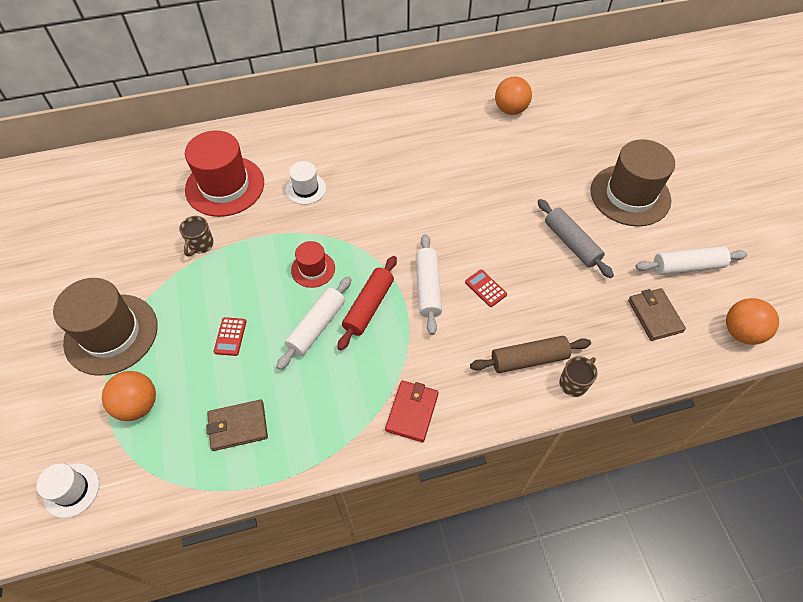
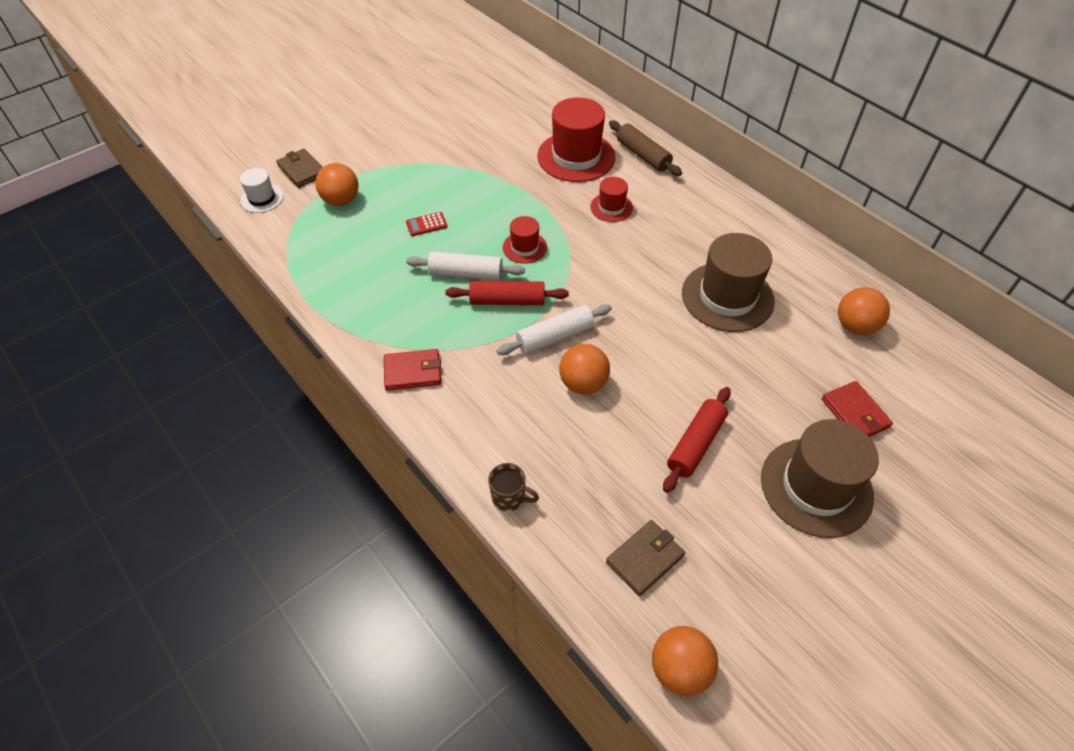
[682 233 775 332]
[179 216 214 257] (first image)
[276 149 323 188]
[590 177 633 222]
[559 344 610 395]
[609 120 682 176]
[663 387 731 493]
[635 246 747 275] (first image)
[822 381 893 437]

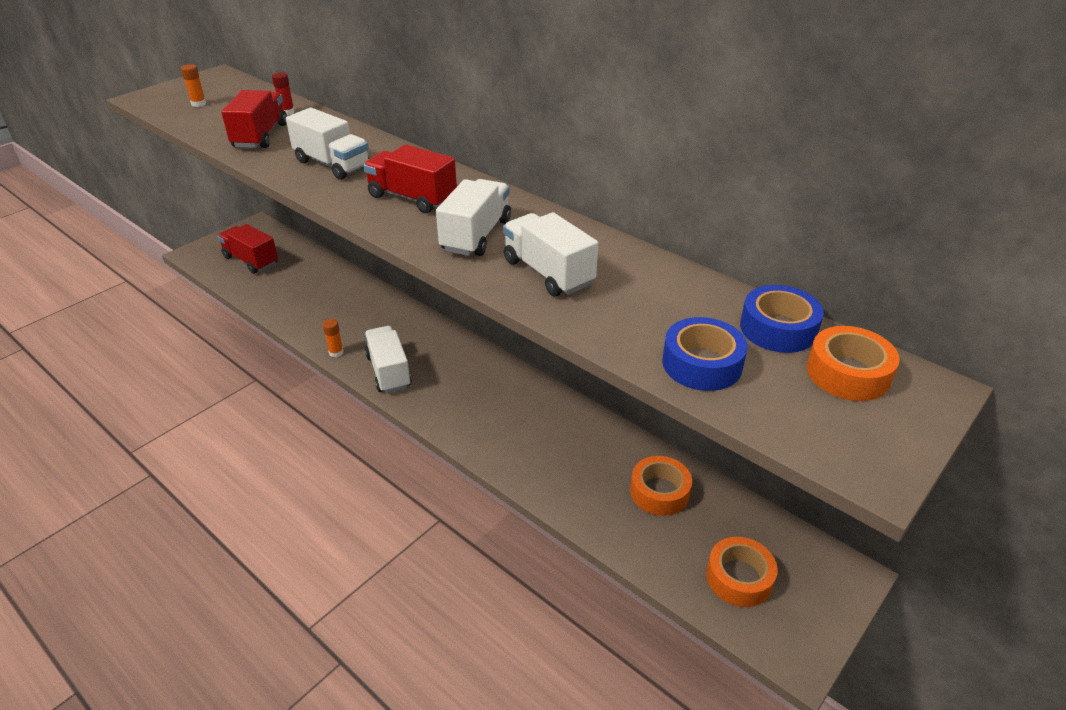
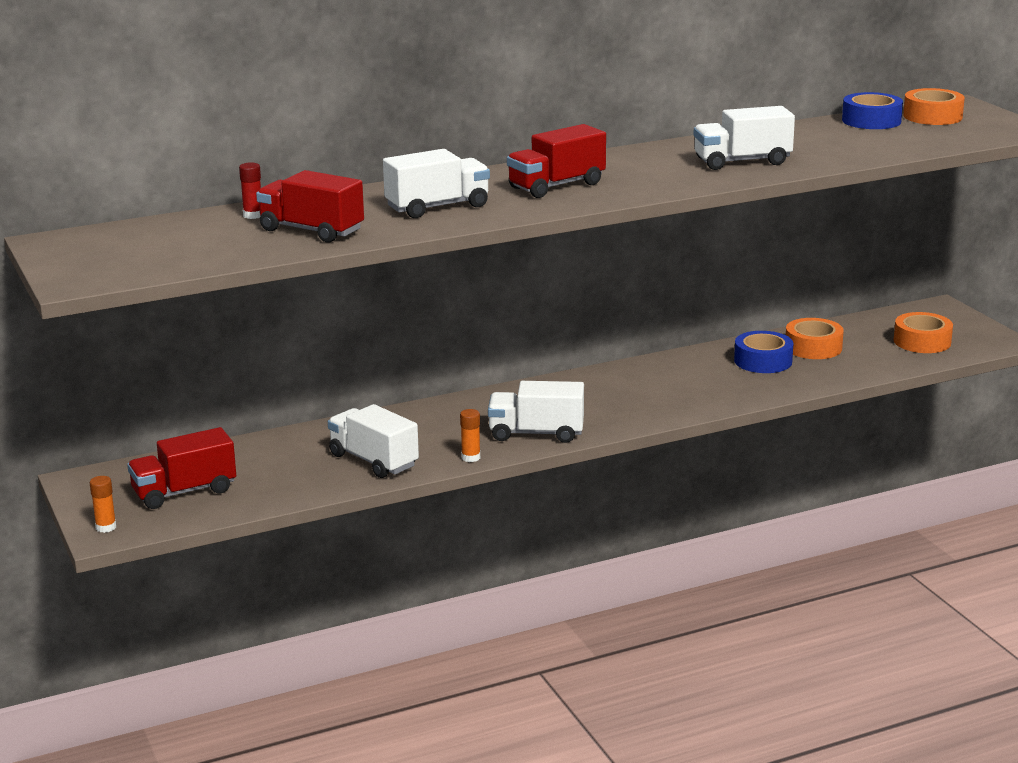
[90 476 116 533]
[328 404 419 478]
[734 331 793 373]

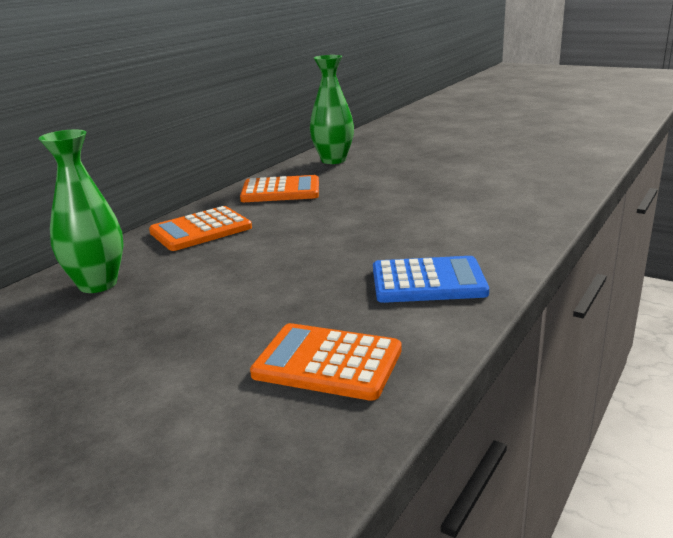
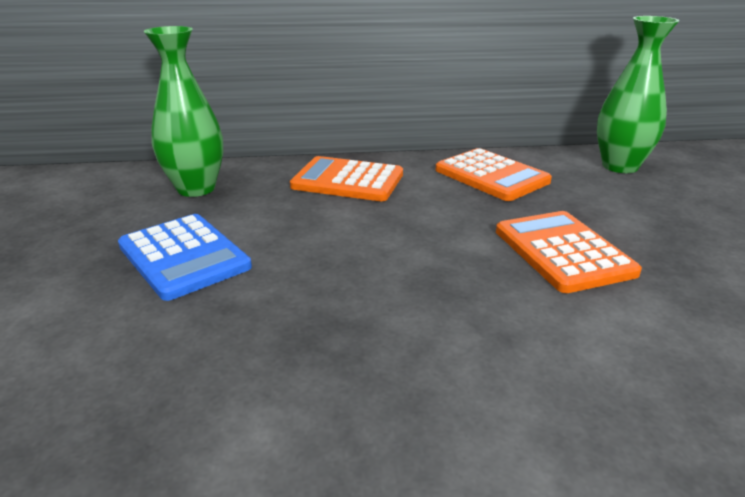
[496 211 642 293]
[118 214 252 301]

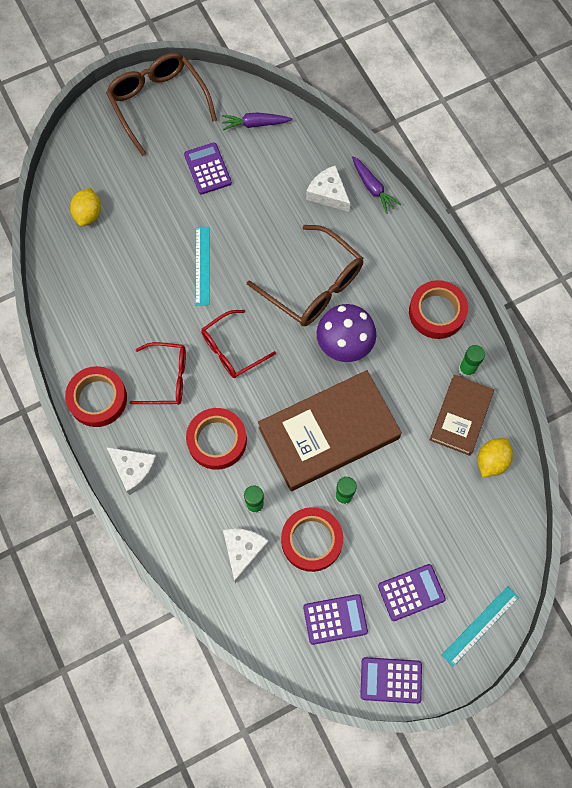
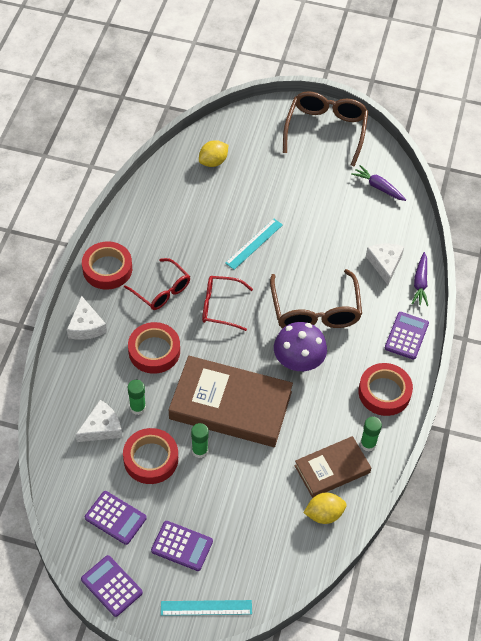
[385 312 429 360]

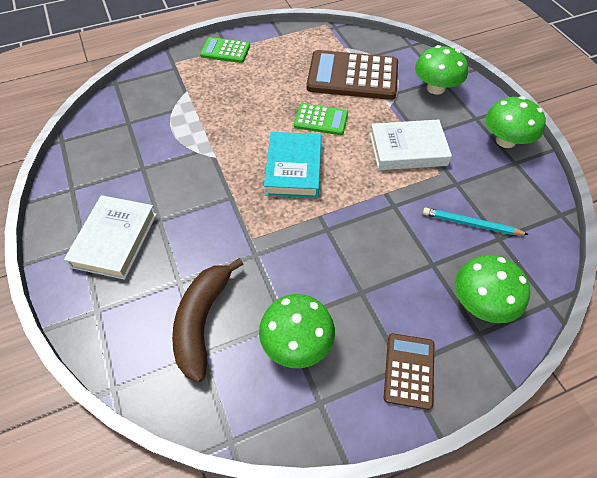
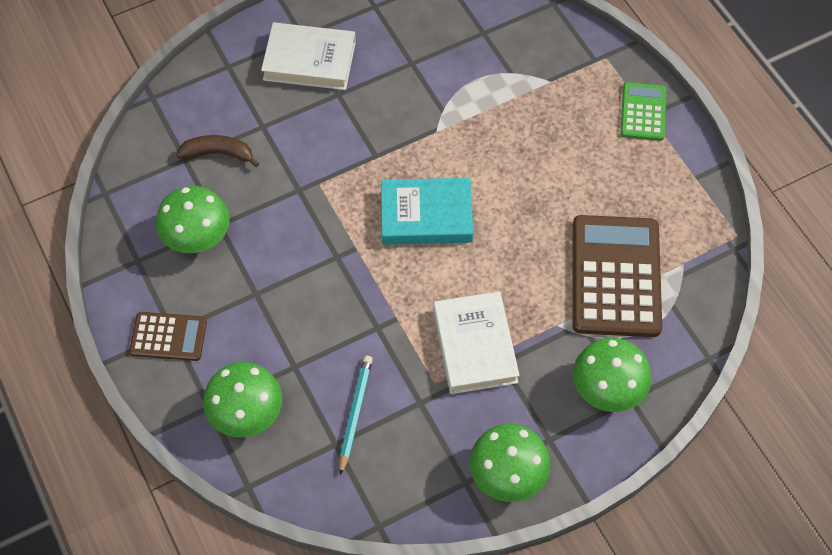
[176 135 259 167]
[294 103 348 135] (first image)

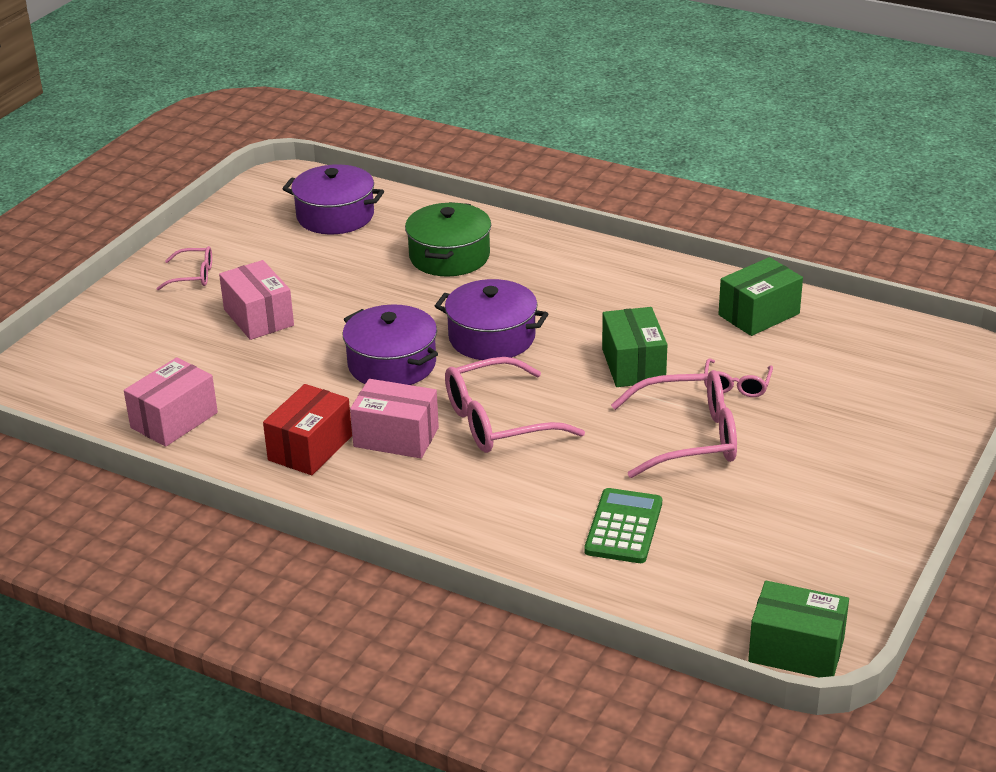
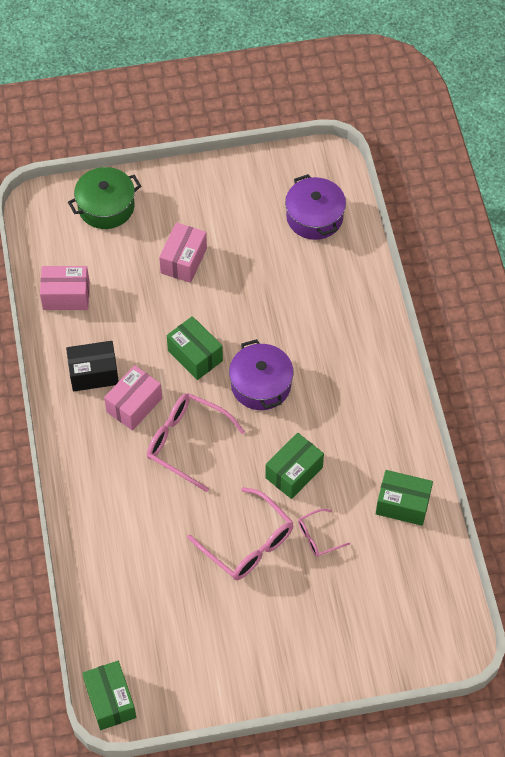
[156 246 212 290] (first image)
[66 341 119 391]
[167 316 223 380]
[104 365 162 431]
[68 167 141 229]
[584 488 662 563] (first image)

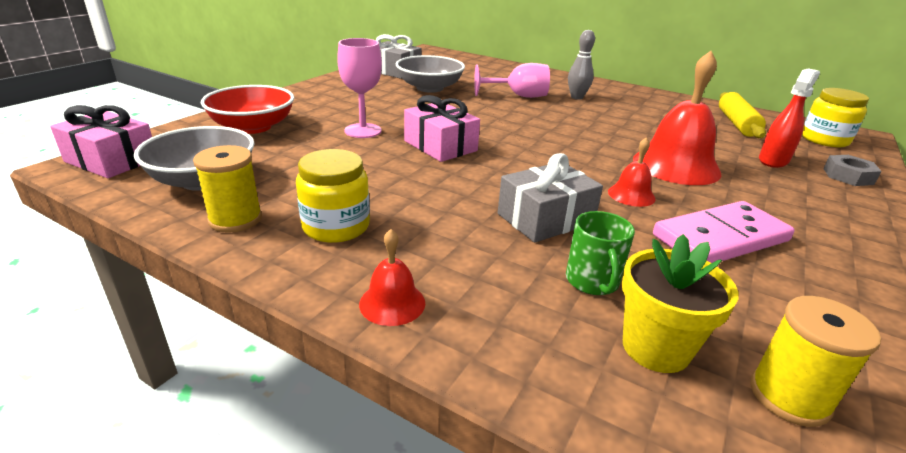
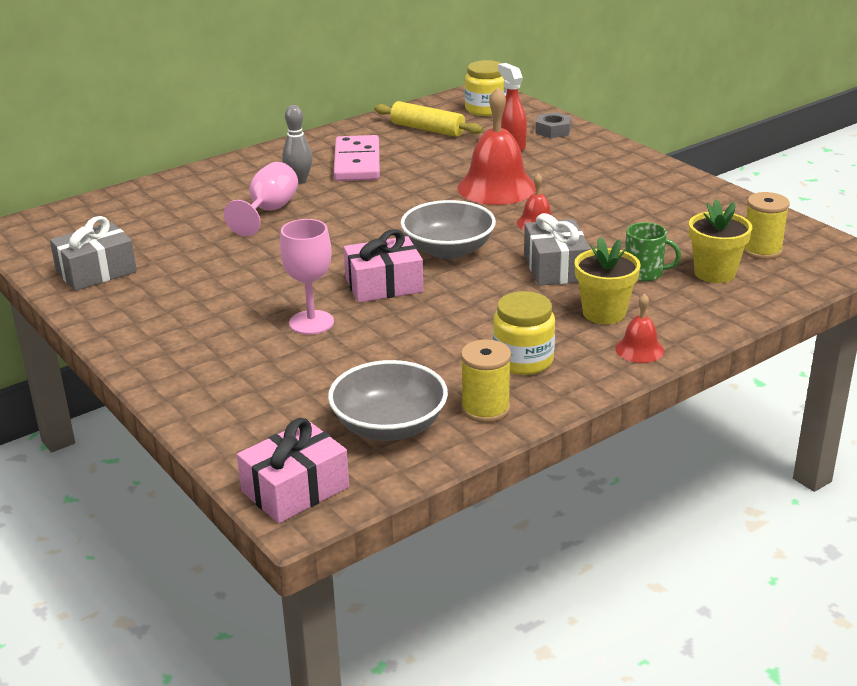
[201 85 294 134] (first image)
[401 200 496 259]
[334 135 380 181]
[575 237 640 324]

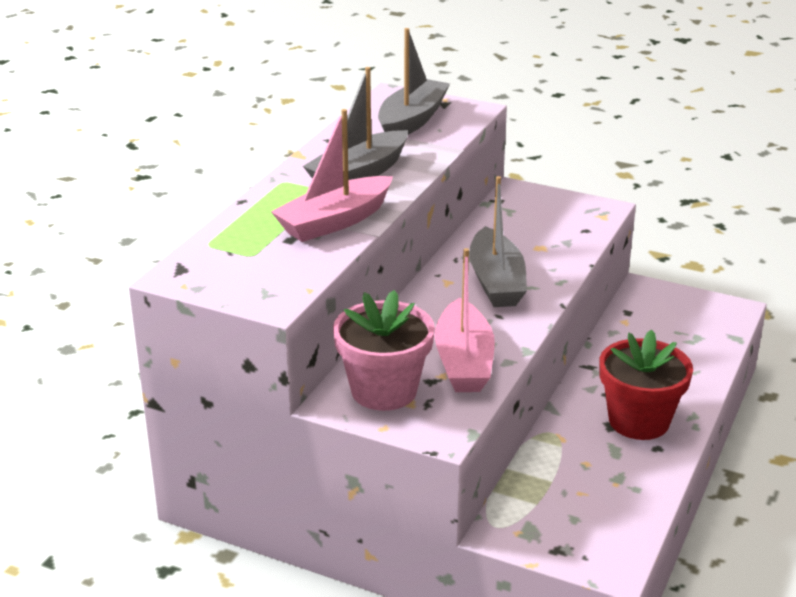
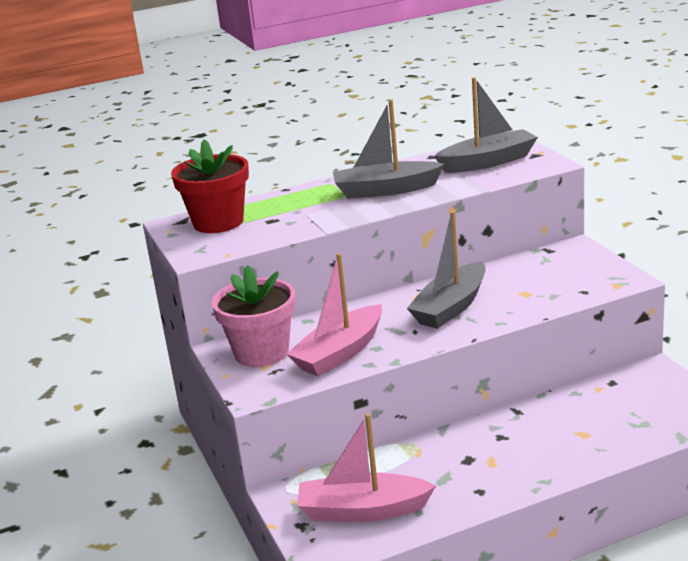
[297 414 436 522]
[171 139 249 233]

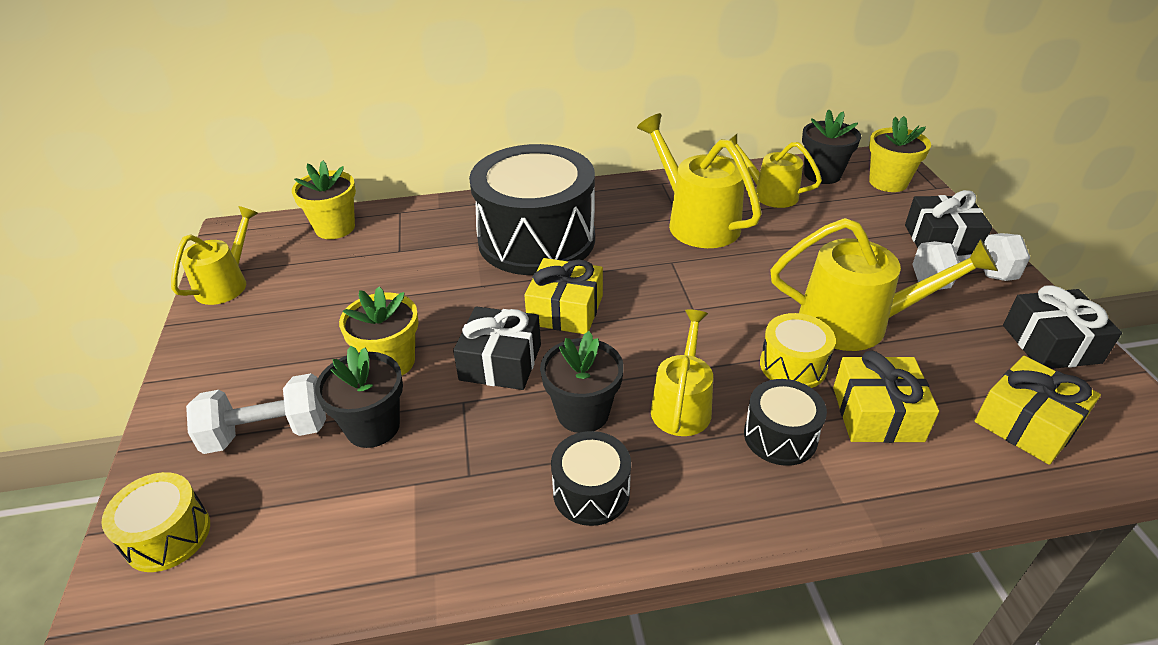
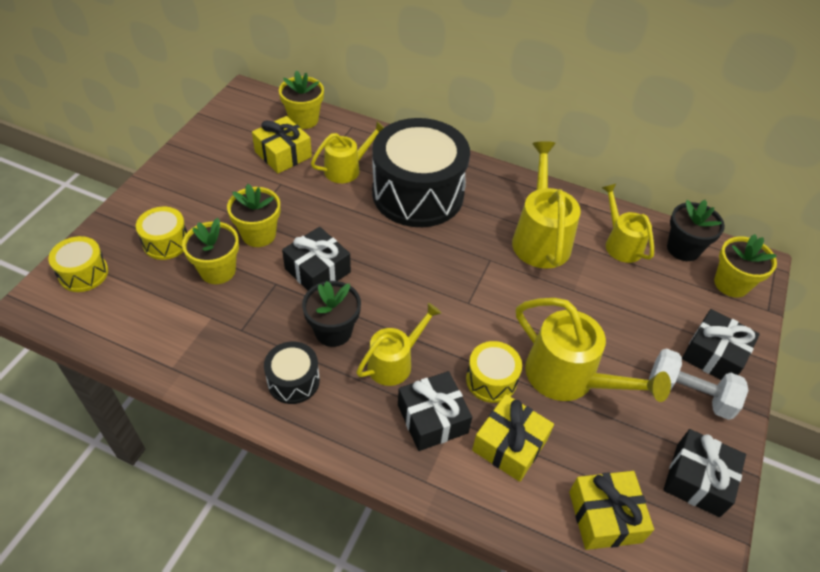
[311 121 384 183]
[136 207 187 260]
[182 218 239 284]
[252 116 312 174]
[398 371 472 451]

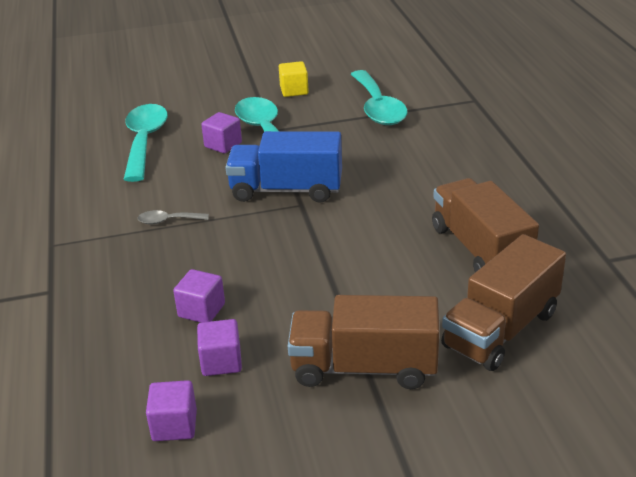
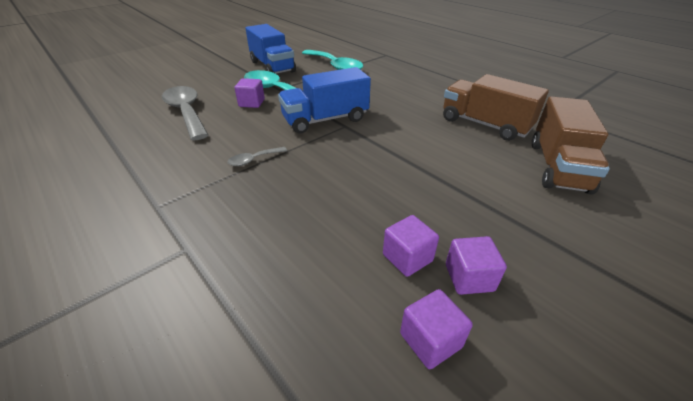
[162 86 208 140]
[446 236 507 295]
[245 24 296 74]
[288 295 440 389] (first image)

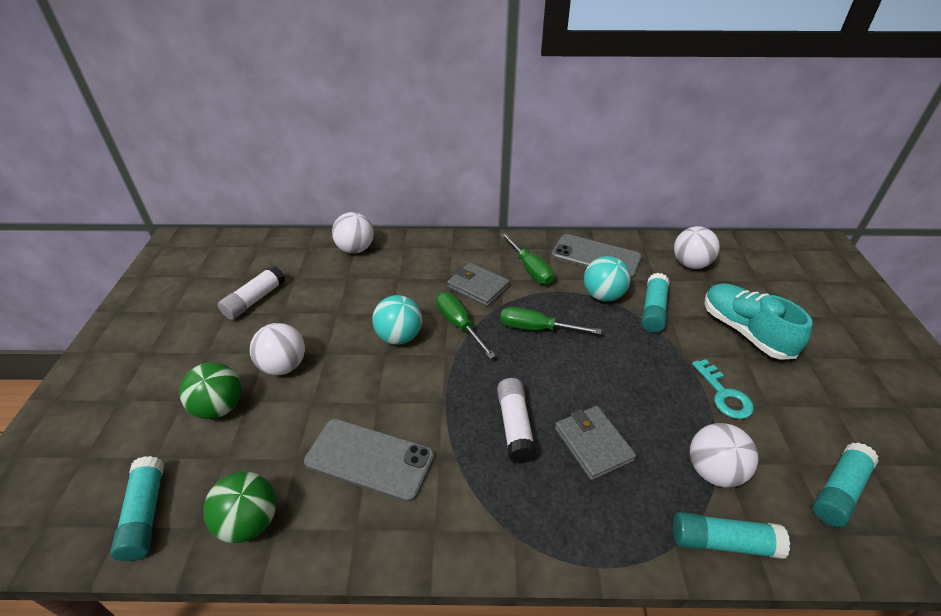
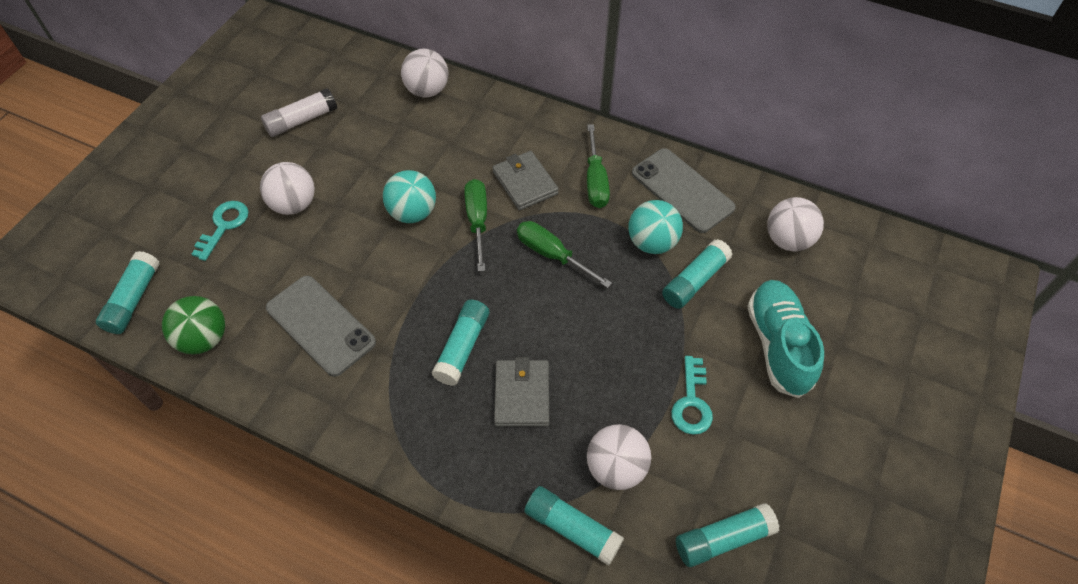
[192 201 249 261]
[432 300 490 386]

